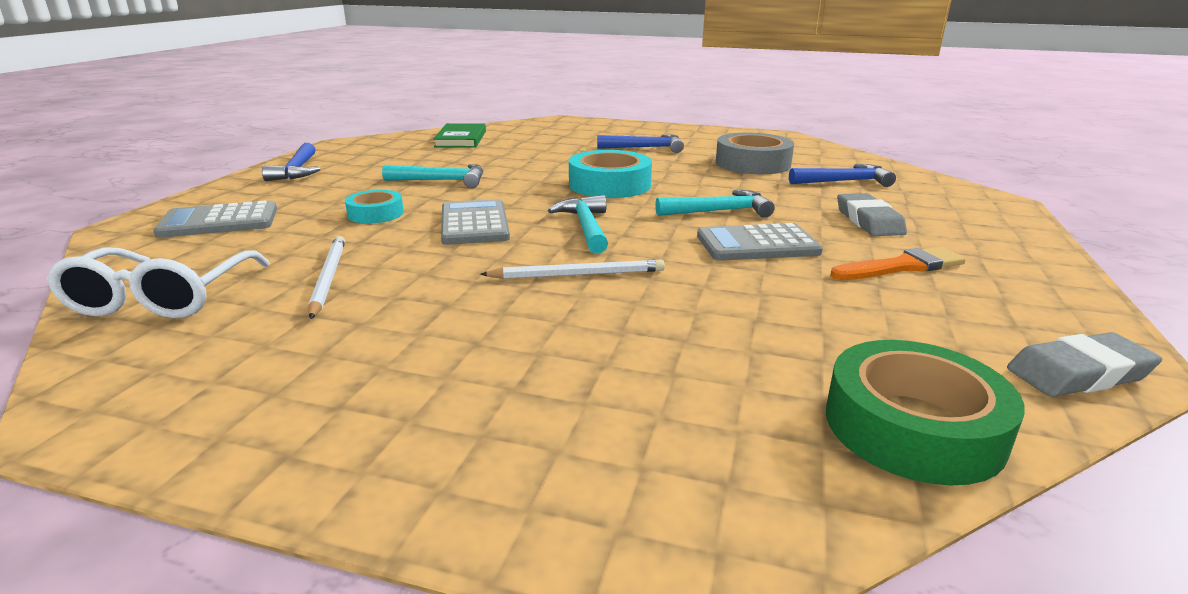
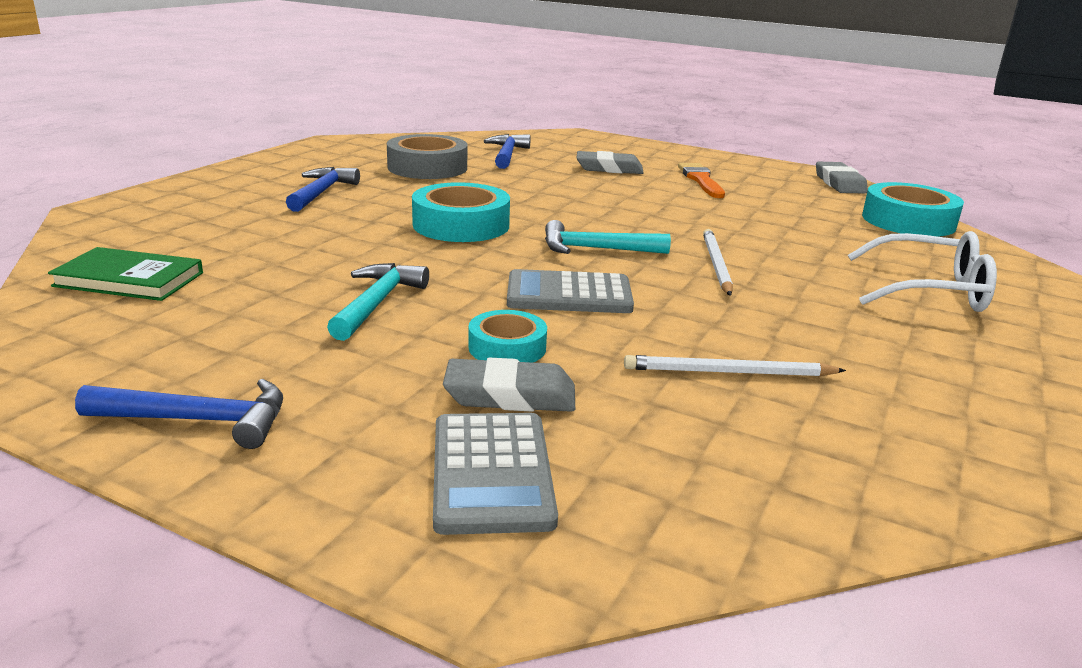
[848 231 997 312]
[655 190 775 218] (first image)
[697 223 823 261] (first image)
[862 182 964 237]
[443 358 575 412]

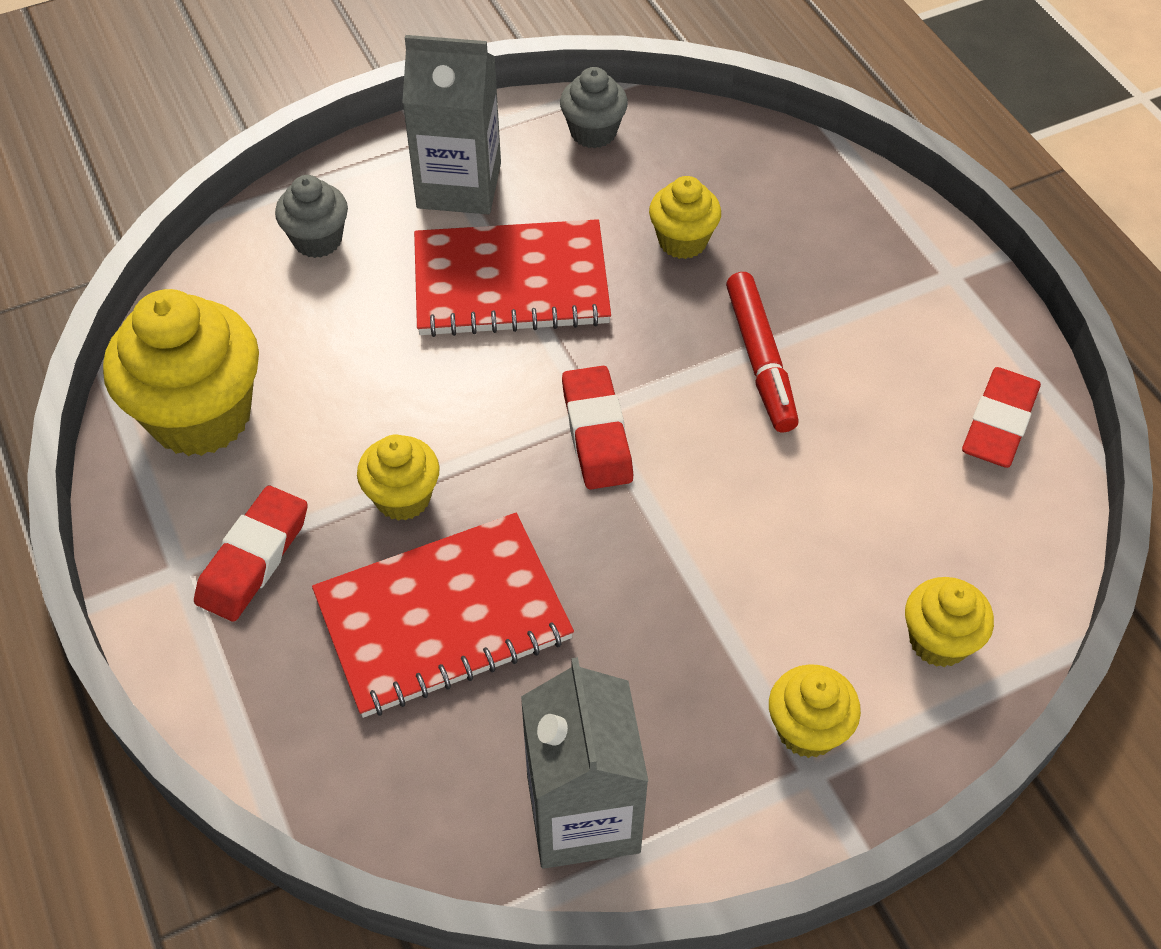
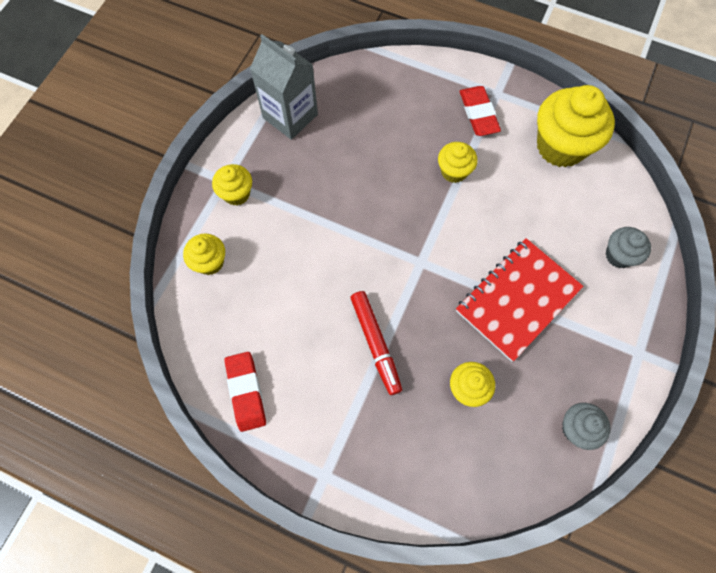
[312 513 574 718] (first image)
[402 35 501 214] (first image)
[562 366 633 490] (first image)
[351 291 402 395]

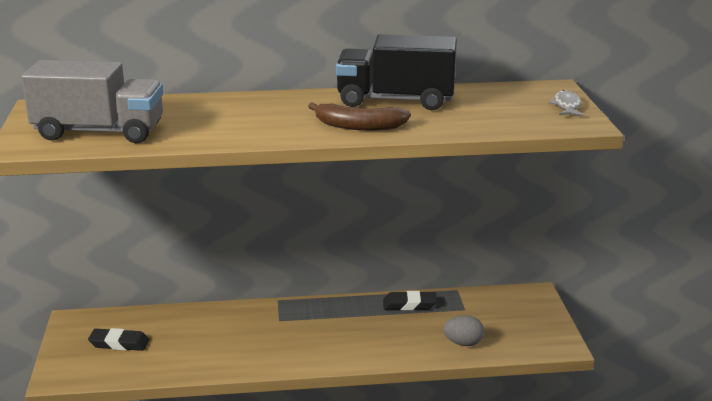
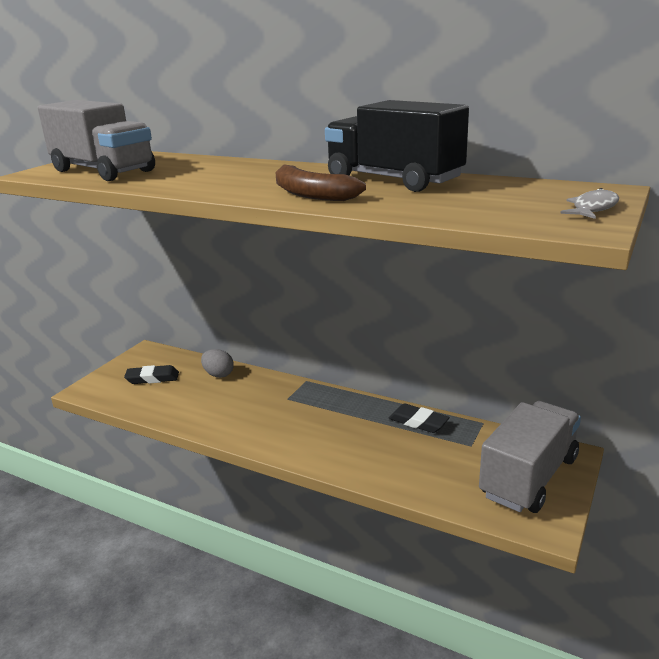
[124 365 179 384]
[201 349 234 378]
[479 401 581 513]

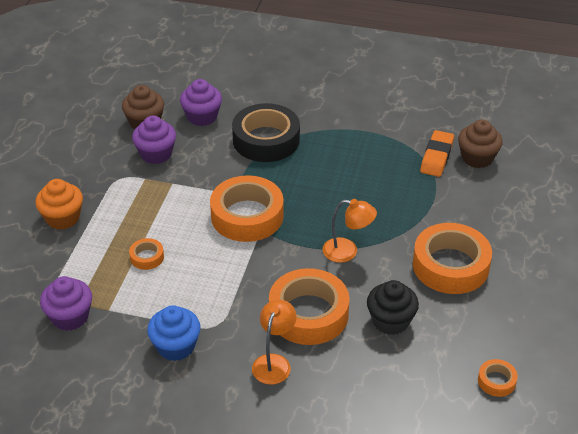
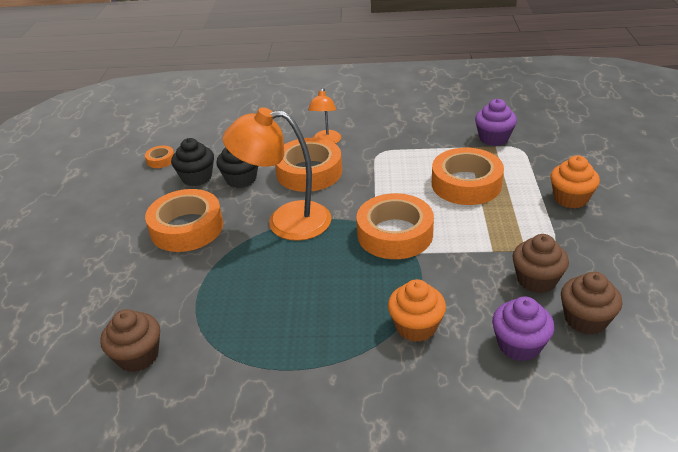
[432 148 504 205]
[513 234 569 293]
[147 305 200 361] (first image)
[388 279 446 342]
[223 107 331 241]
[420 130 454 177] (first image)
[171 138 214 186]

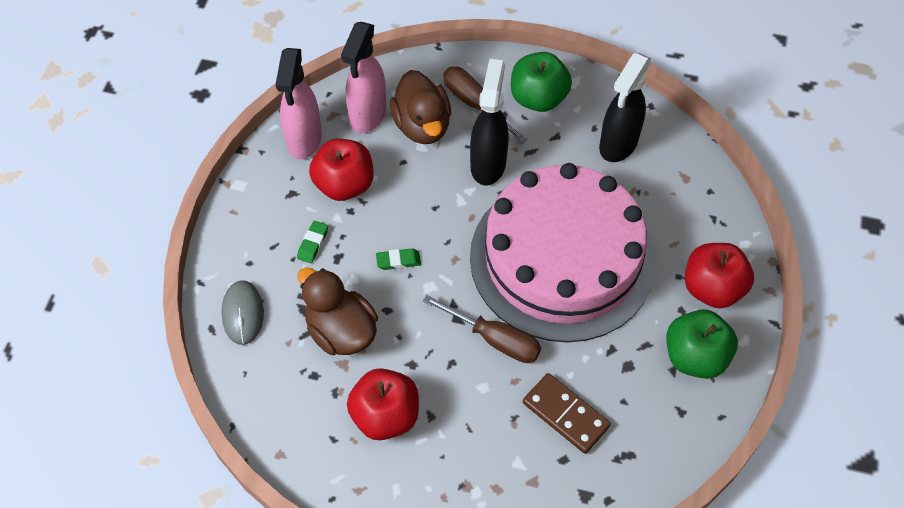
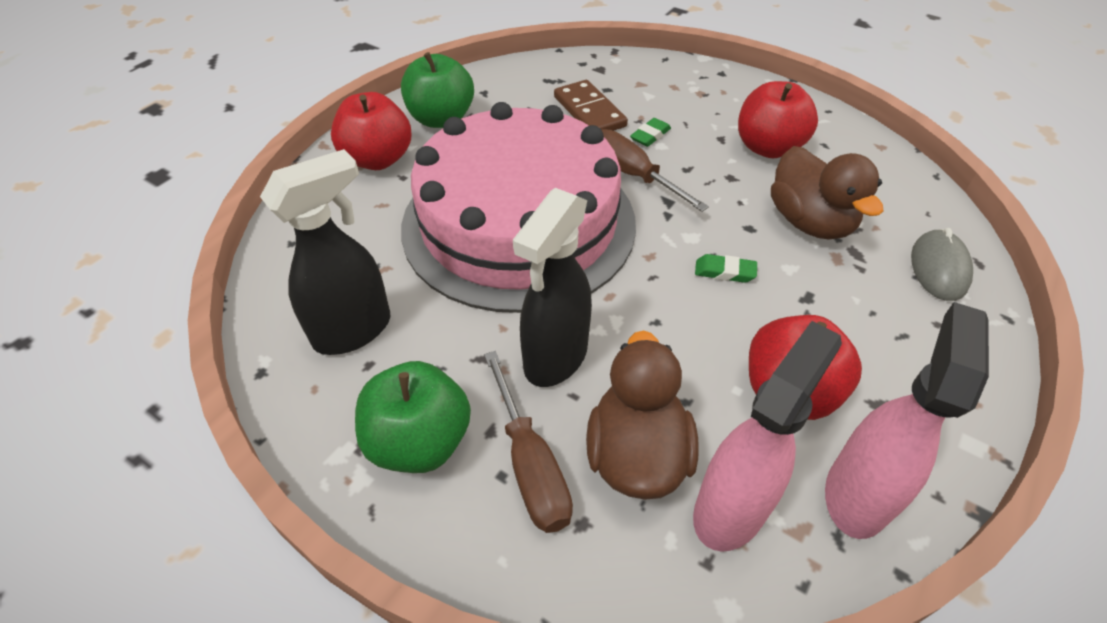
[630 118 671 147]

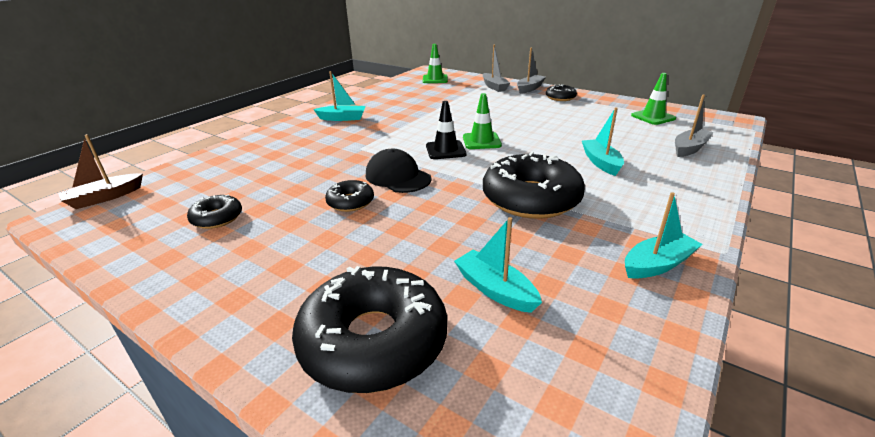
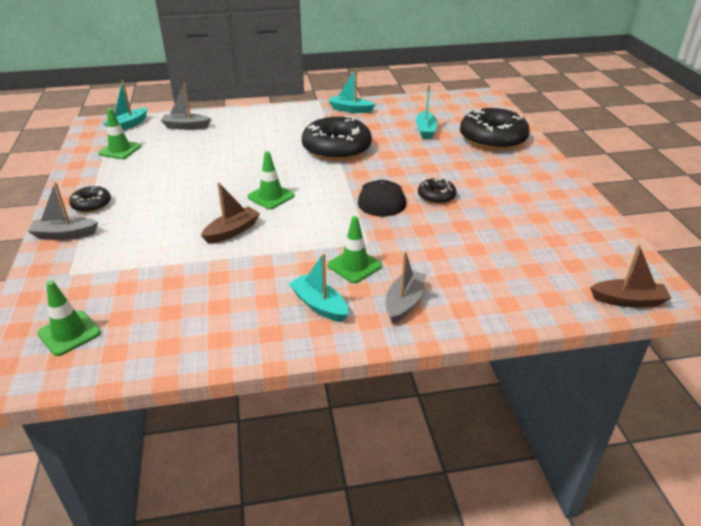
[187 194 242 229] (first image)
[426 101 467 159] (first image)
[386 251 426 323]
[103 80 147 130]
[201 182 260 244]
[327 216 382 283]

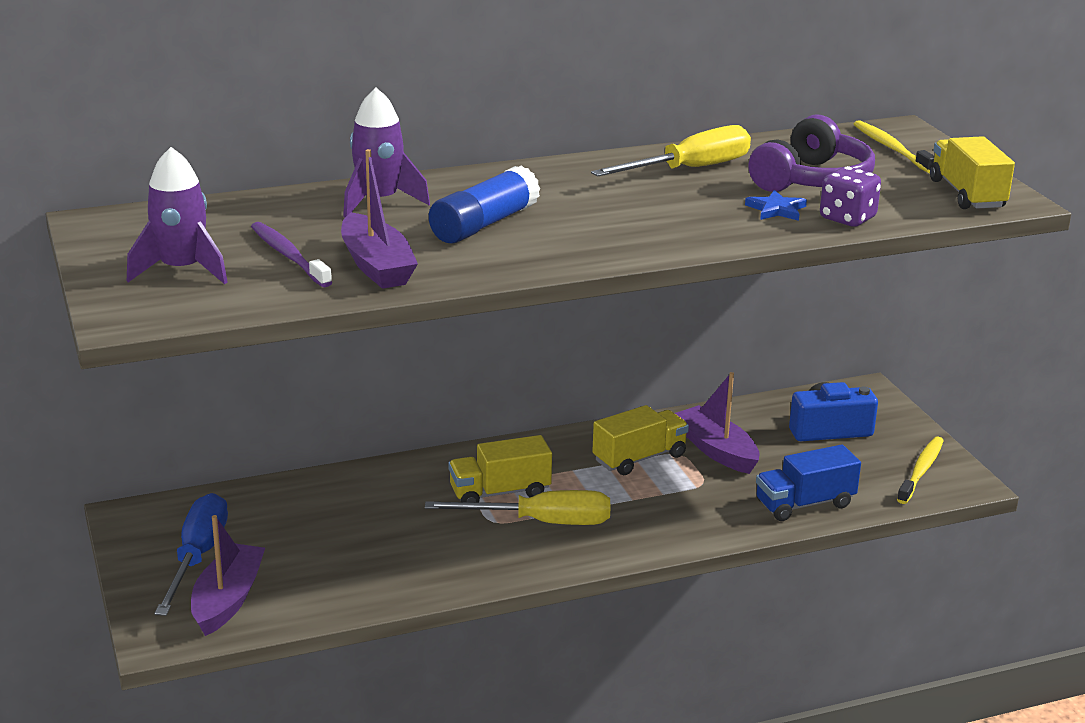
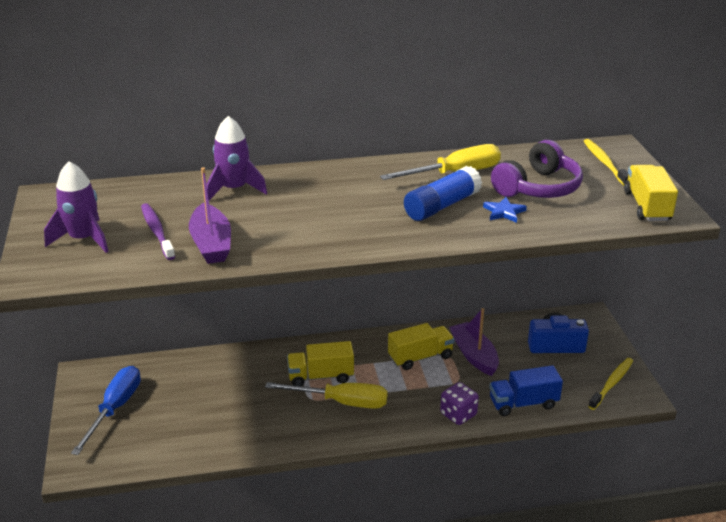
[191 515 265 636] (first image)
[404 166 482 221]
[440 382 479 425]

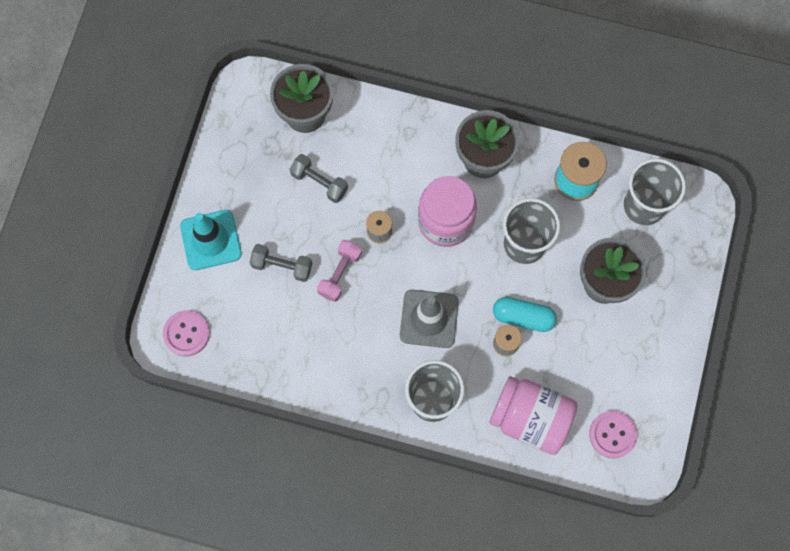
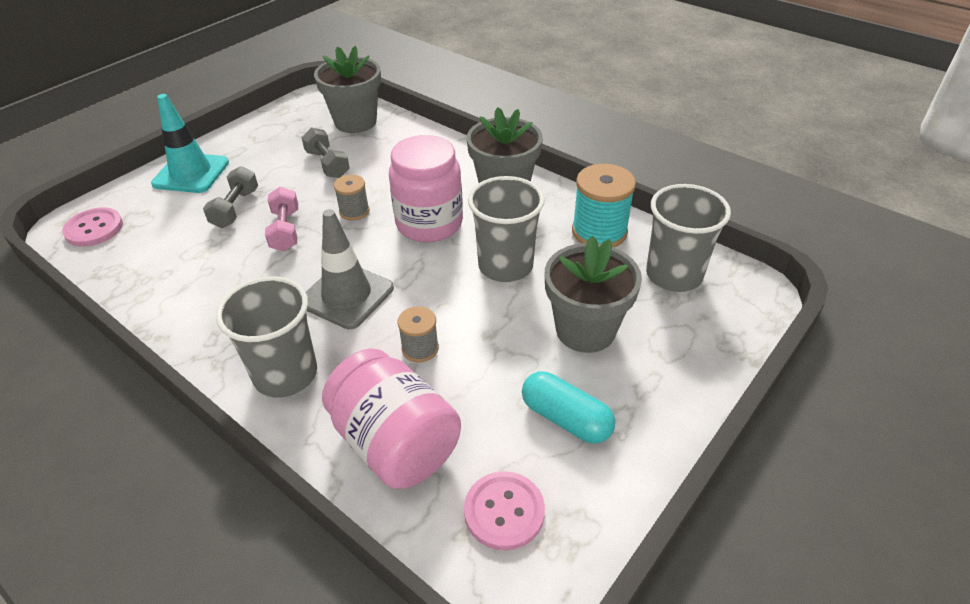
[203 166 258 228]
[265 187 298 251]
[522 372 615 444]

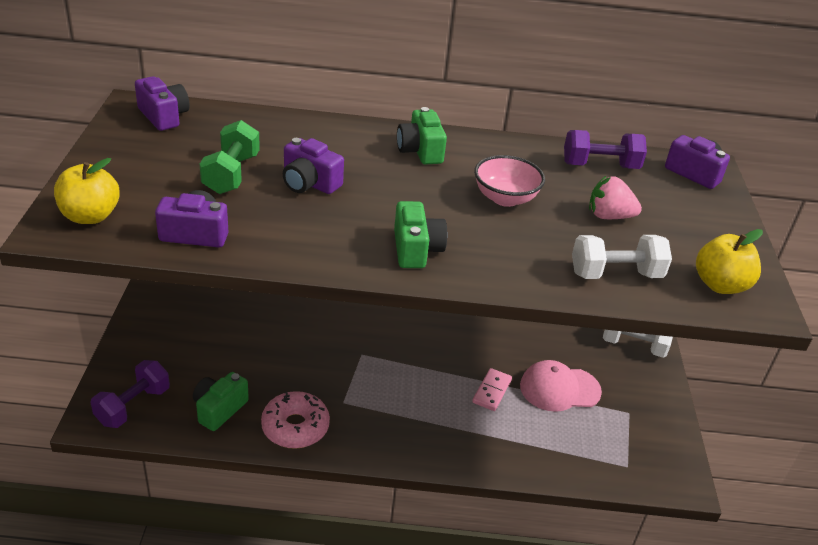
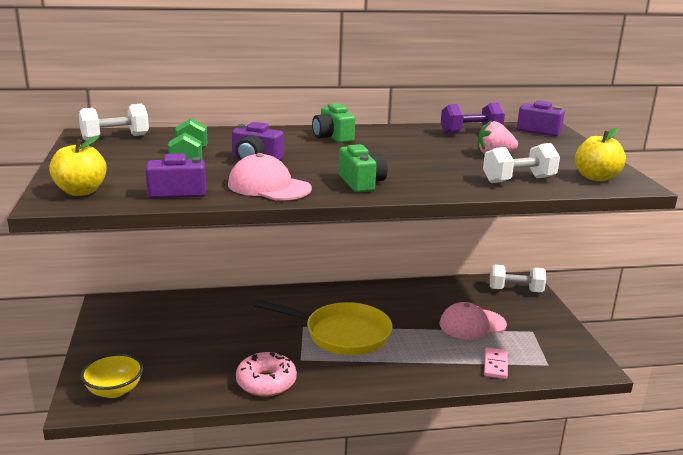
[81 353 143 398]
[79 104 149 141]
[193 372 249 431] (first image)
[484 347 508 379]
[474 155 545 207] (first image)
[228 153 312 201]
[254 300 393 355]

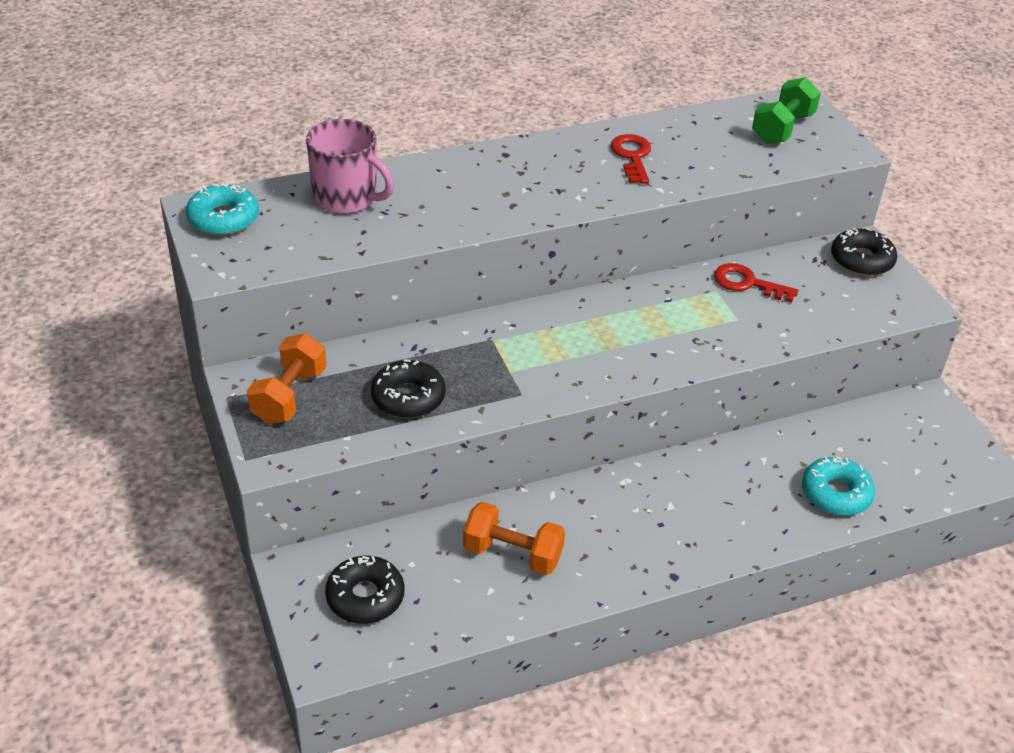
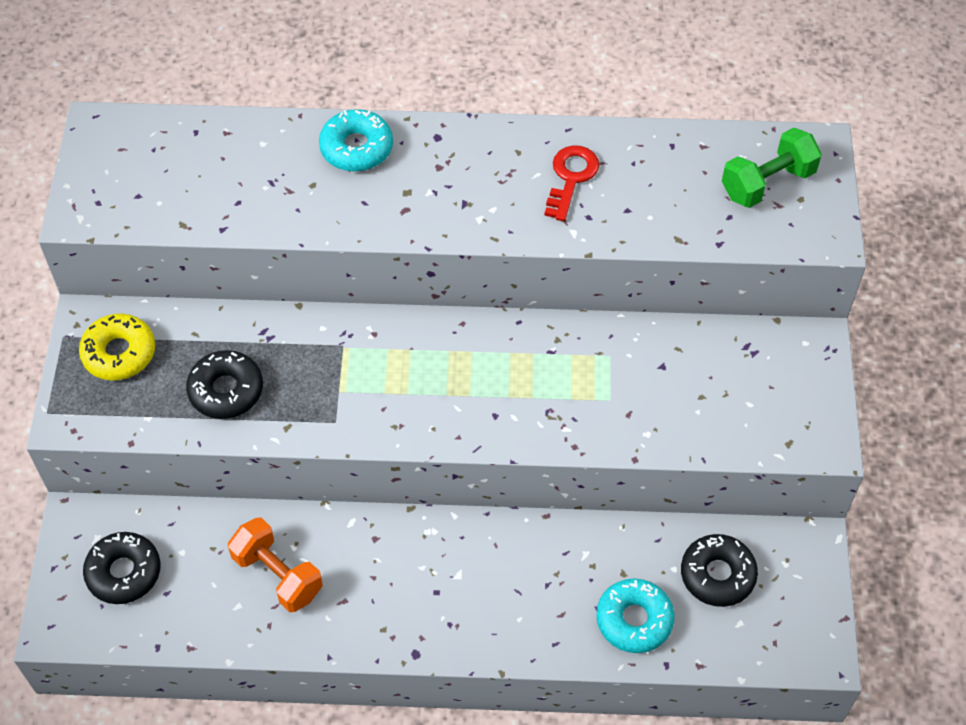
[319 109 393 172]
[79 314 155 380]
[306 119 394 214] (first image)
[714 263 799 303] (first image)
[681 534 758 607]

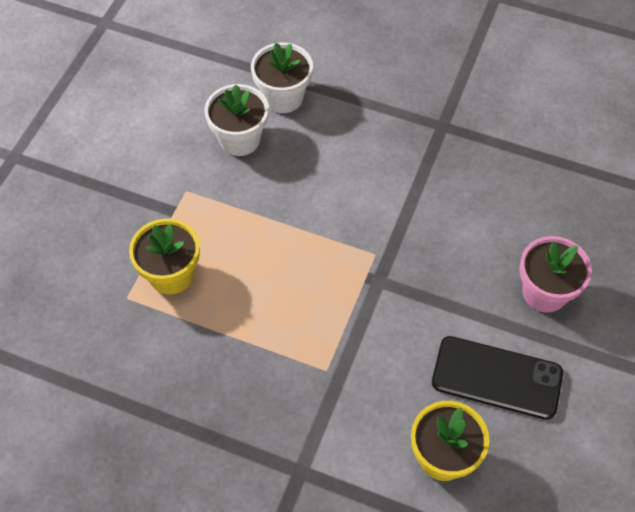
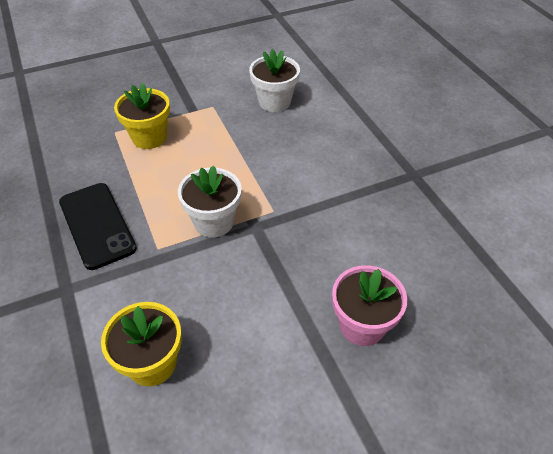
[178 166 242 237]
[59 183 137 270]

